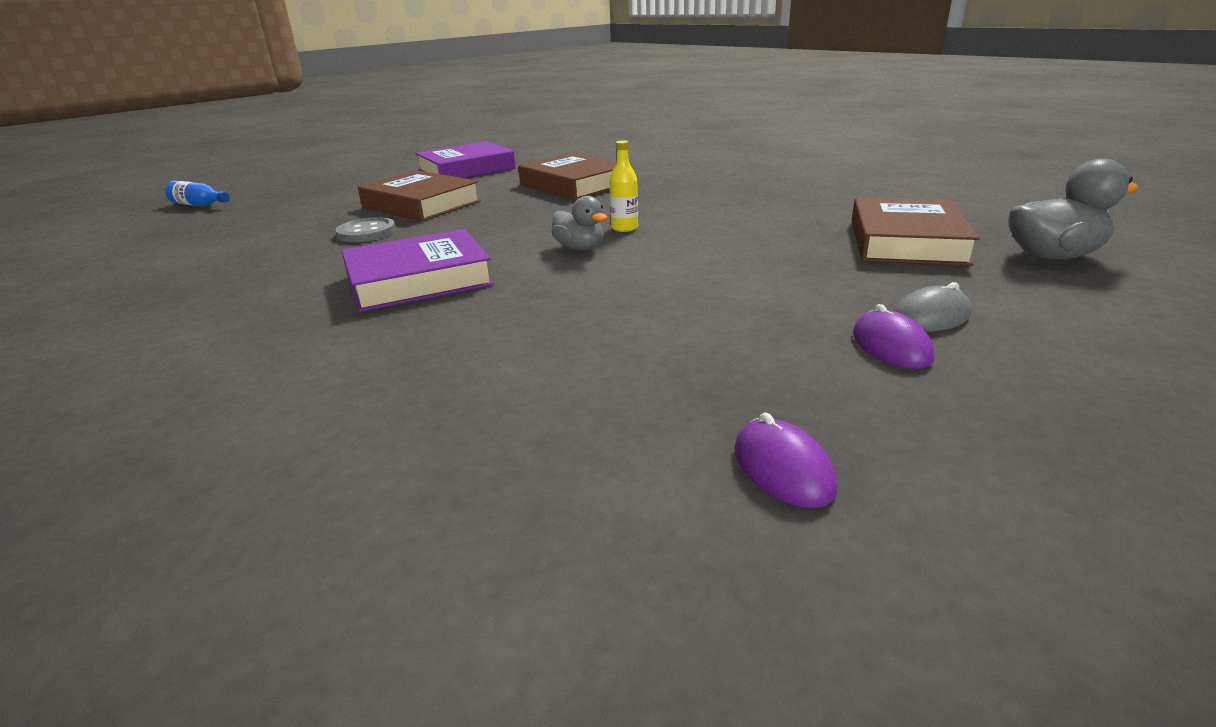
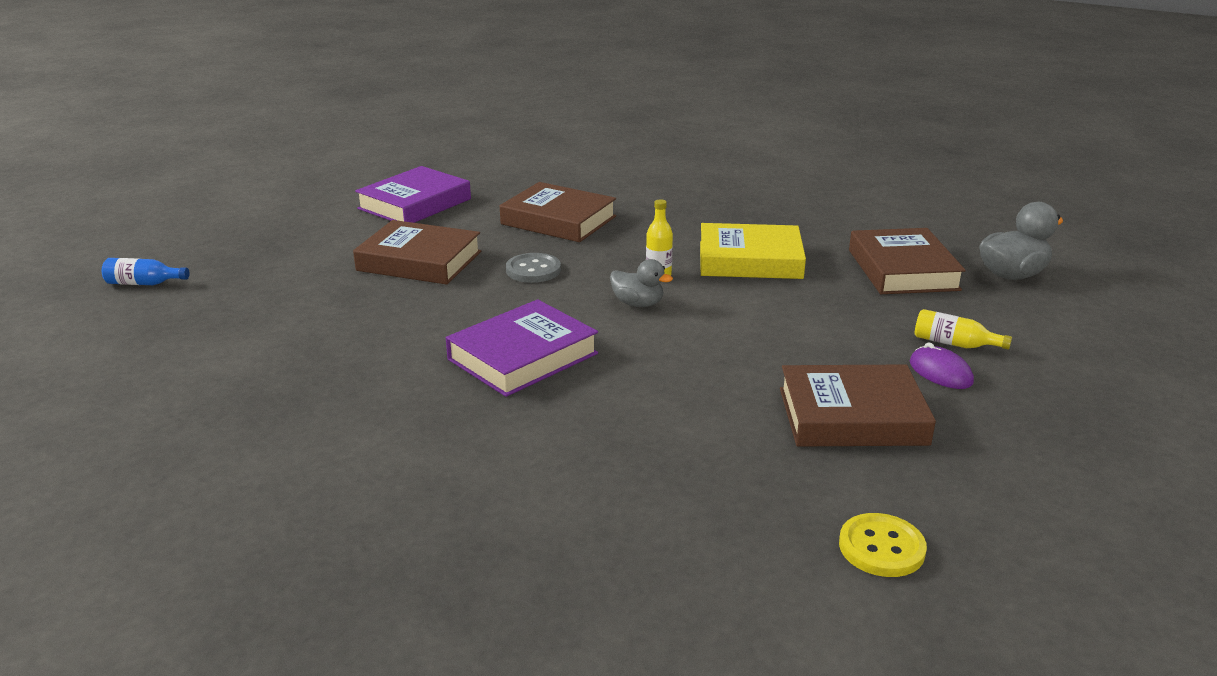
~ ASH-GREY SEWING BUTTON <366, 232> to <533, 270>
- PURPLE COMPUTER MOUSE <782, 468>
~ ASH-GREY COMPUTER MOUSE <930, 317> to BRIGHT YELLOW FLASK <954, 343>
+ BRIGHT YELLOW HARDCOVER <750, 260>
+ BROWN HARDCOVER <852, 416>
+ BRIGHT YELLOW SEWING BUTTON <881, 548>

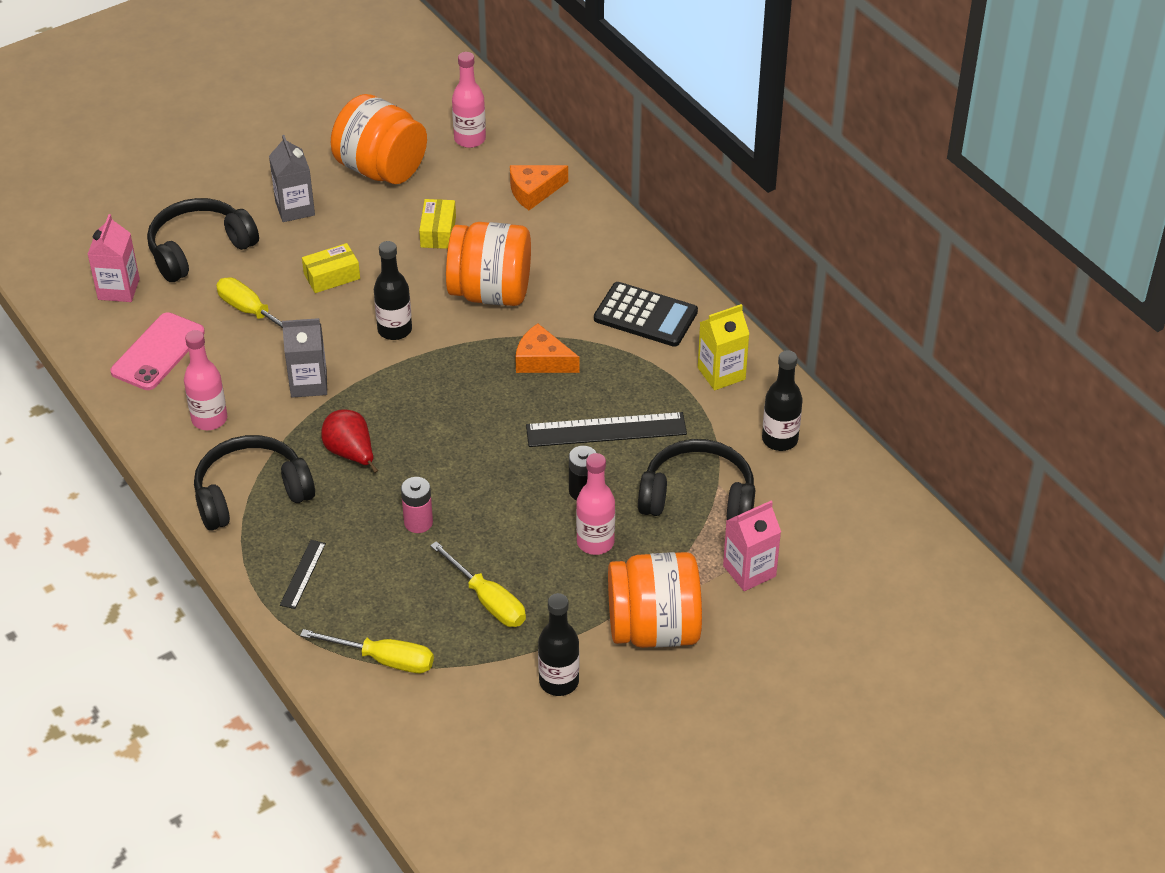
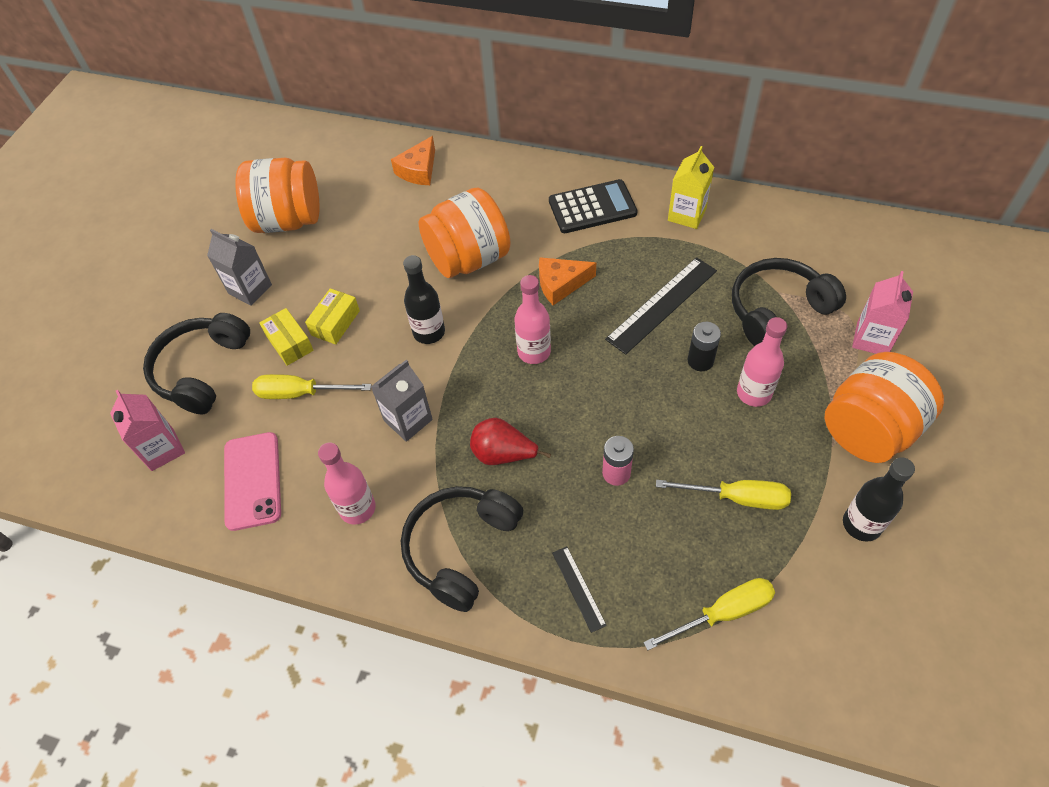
~ BRIGHT YELLOW PARCEL <438, 232> to <289, 343>
~ ROSY FLASK <470, 139> to <534, 352>
- JET-BLACK FLASK <779, 439>

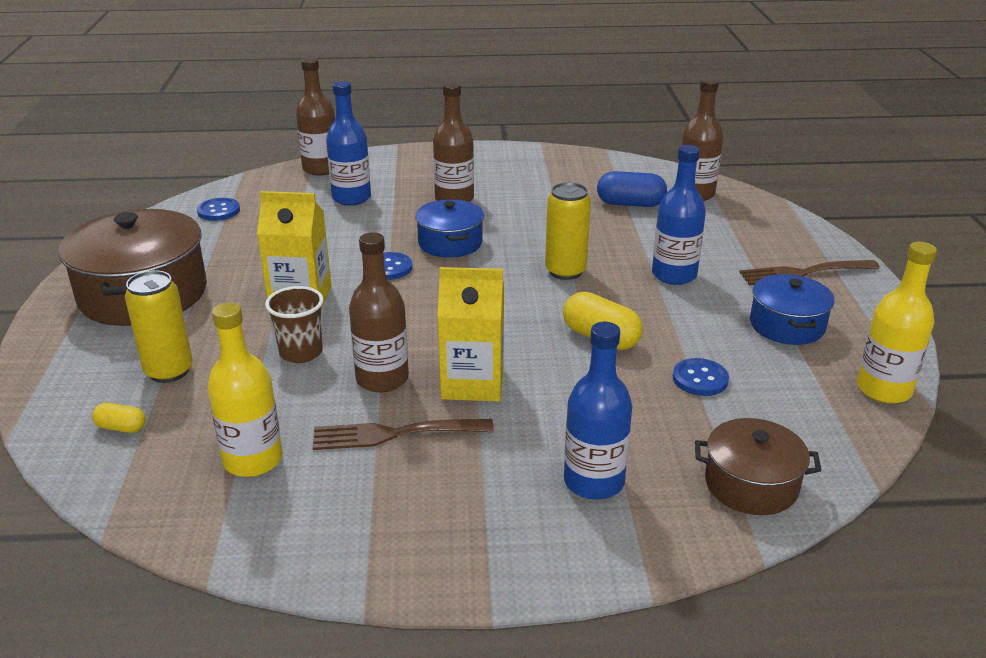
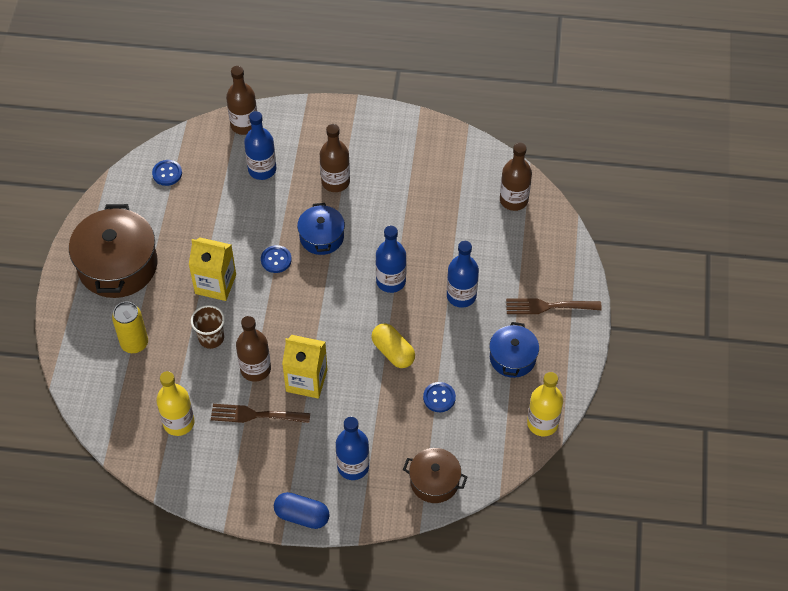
- BRIGHT YELLOW PILL SHAPE <121, 428>
~ BRIGHT YELLOW SODA CAN <565, 271> to COBALT FLASK <391, 281>
~ COBALT PILL SHAPE <630, 204> to <302, 516>

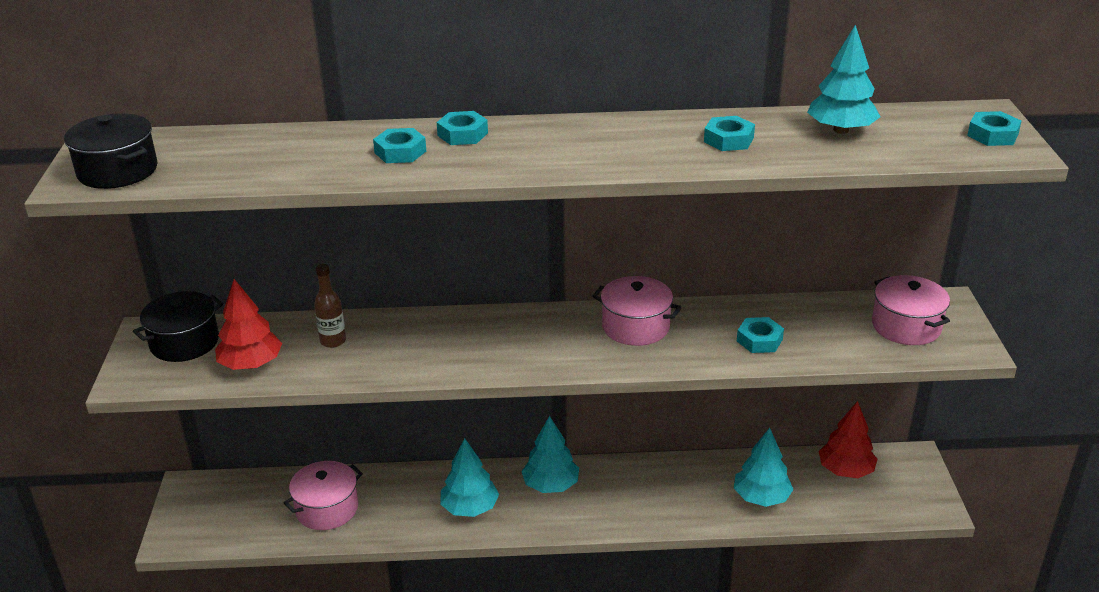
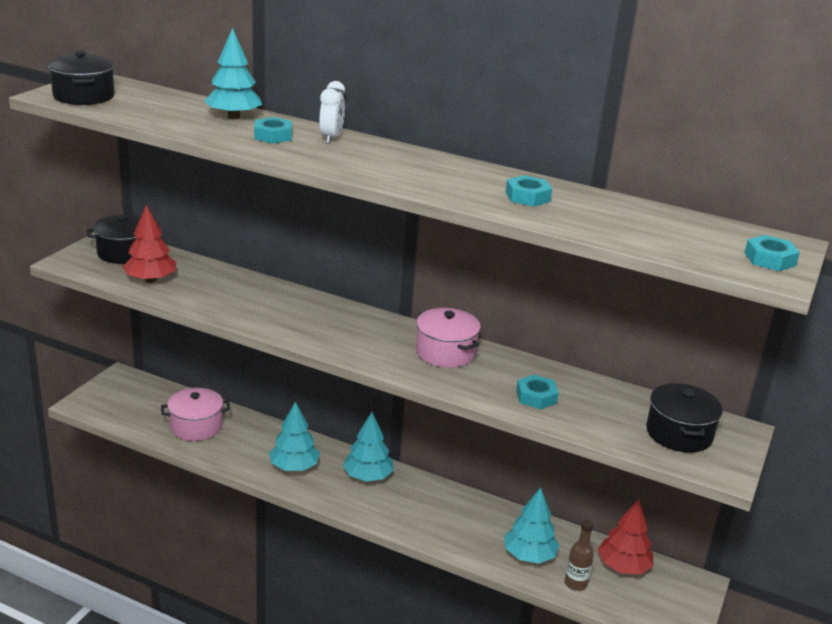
~ BROWN FLASK <333, 341> to <575, 583>
~ AQUA NUT <462, 134> to WHITE BEDSIDE CLOCK <331, 138>
~ AQUA TREE <841, 130> to <234, 117>
~ ROSY STOCKPOT <906, 326> to JET-BLACK STOCKPOT <679, 433>

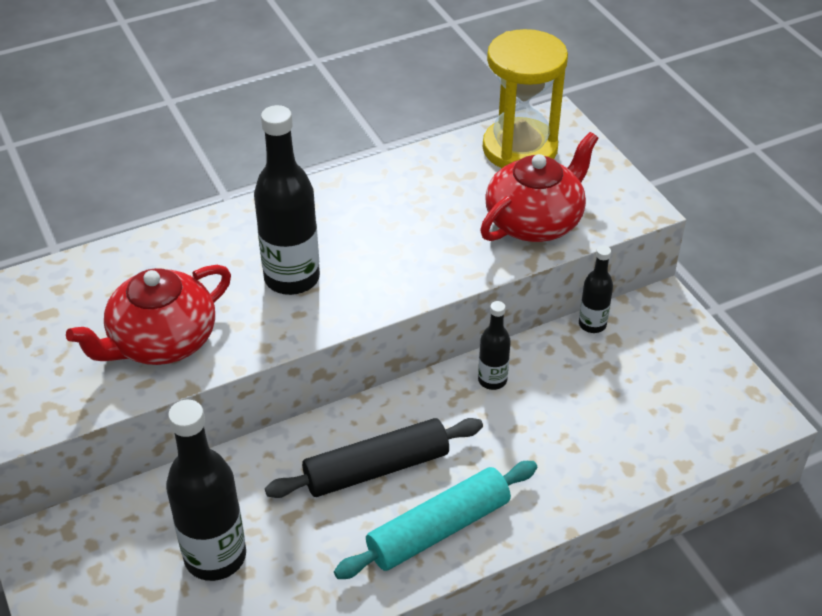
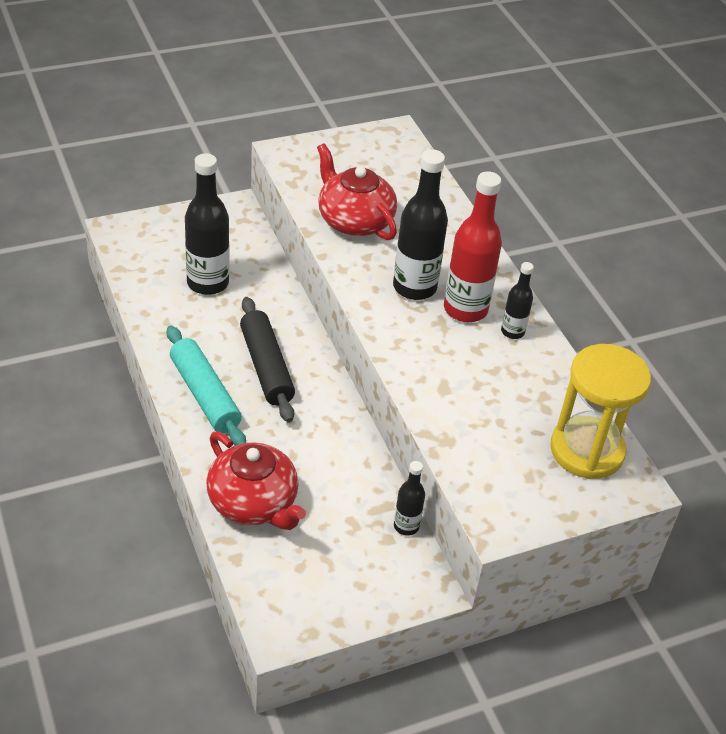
~ JET-BLACK FLASK <492, 380> to <512, 332>
~ RED TEAPOT <535, 221> to <254, 503>
+ RED FLASK <465, 309>

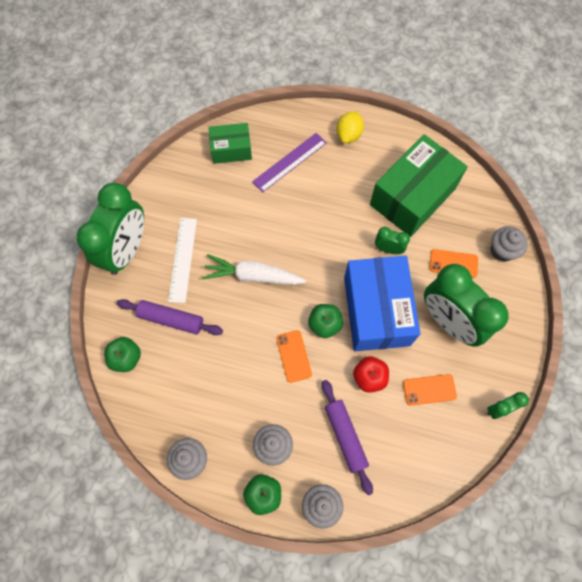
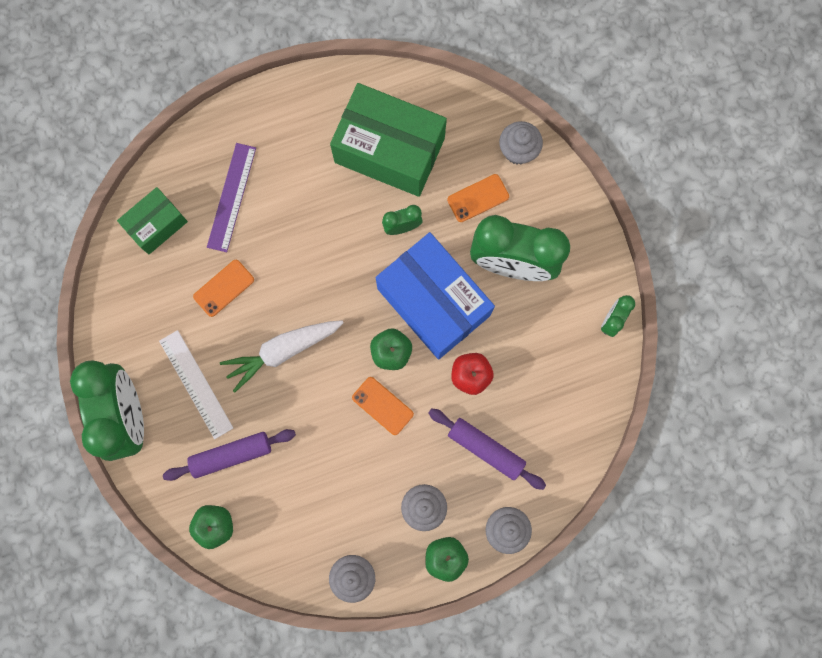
- BRIGHT YELLOW TOY LEMON <349, 135>
~ LEAF-GREEN PARCEL <412, 196> = <389, 150> 75 degrees counterclockwise
~ BRIGHT ORANGE PHONE <429, 389> to <224, 288>

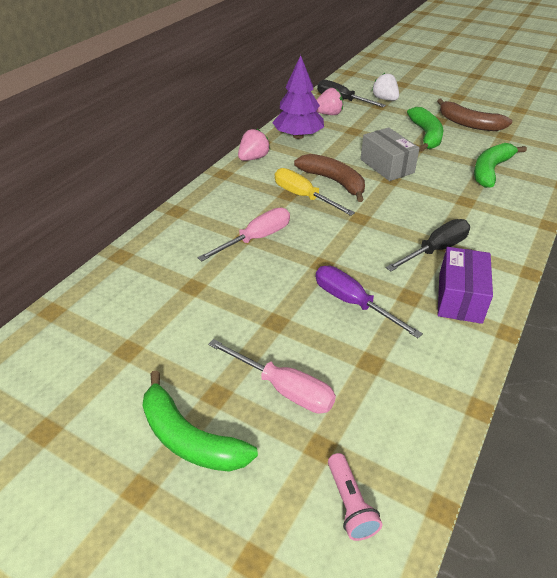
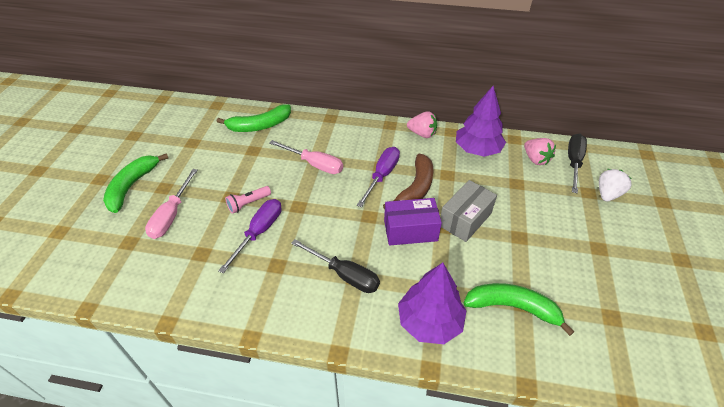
~ BRIGHT YELLOW SCREWDRIVER <303, 197> to PURPLE SCREWDRIVER <382, 176>
~ ROSY POCKET TORCH <350, 504> to <248, 204>
~ LEAF-GREEN BANANA <426, 135> to <260, 126>
- BROWN BANANA <469, 124>
~ PURPLE PARCEL <459, 297> to <410, 230>
+ PURPLE TREE <429, 321>

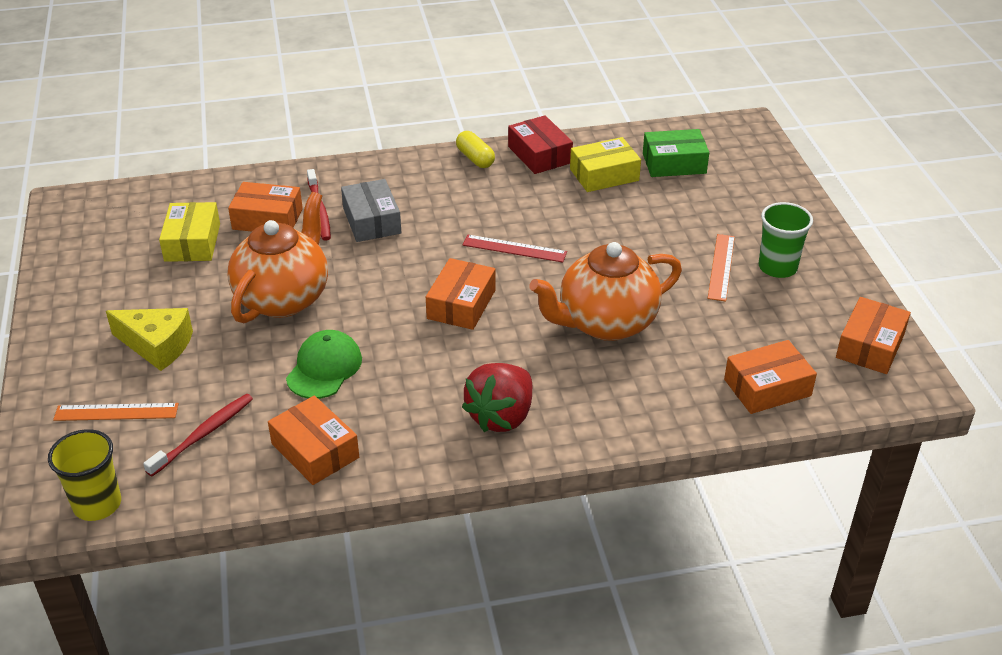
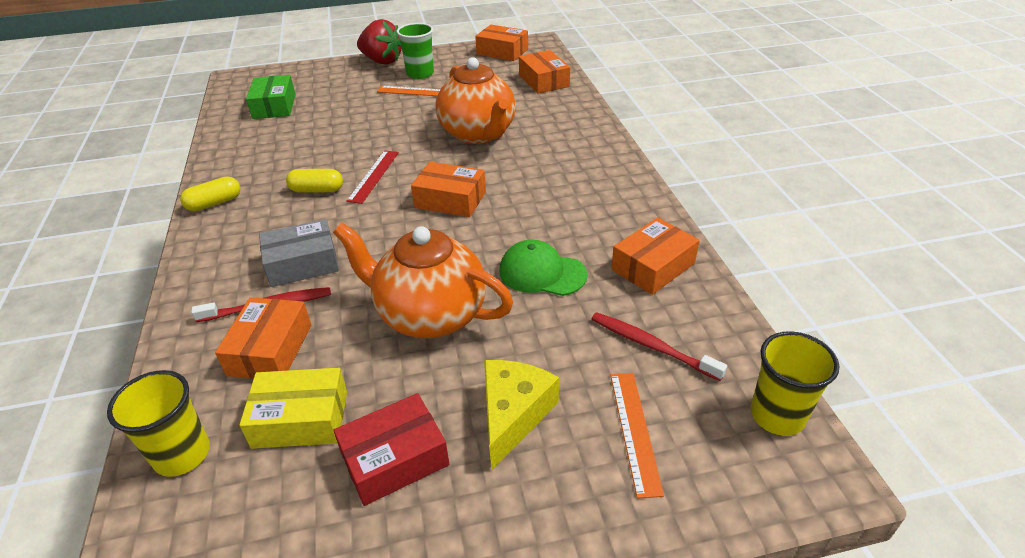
~ RED TOY STRAWBERRY <501, 416> to <382, 61>
~ RED PARCEL <539, 155> to <394, 459>
- BRIGHT YELLOW PARCEL <604, 175>
+ BRIGHT YELLOW TUMBLER <182, 454>
+ BRIGHT YELLOW PILL SHAPE <317, 190>

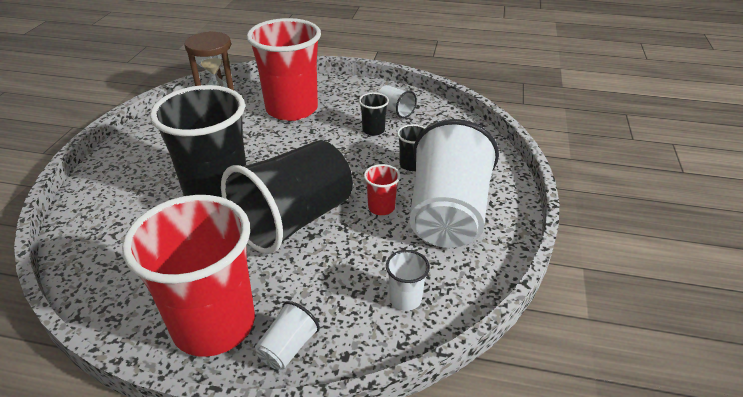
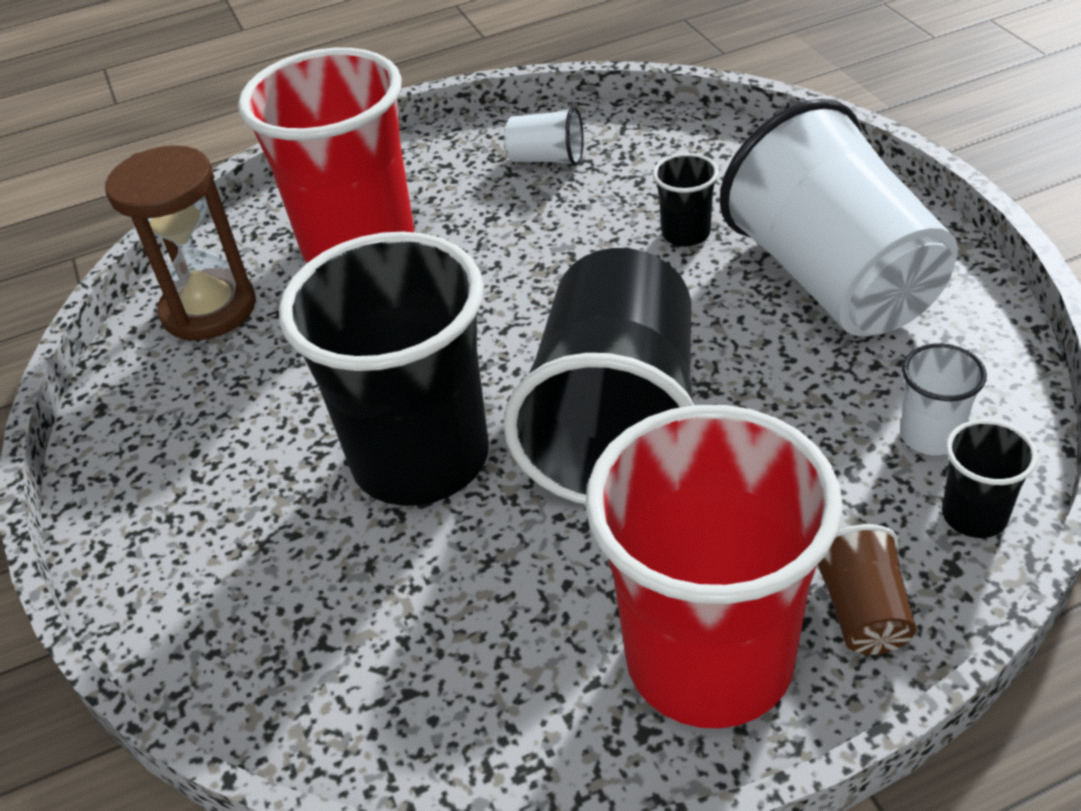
~ WHITE TUMBLER <288, 348> to BROWN TUMBLER <863, 612>
~ JET-BLACK TUMBLER <373, 130> to <974, 515>
- RED TUMBLER <381, 207>

